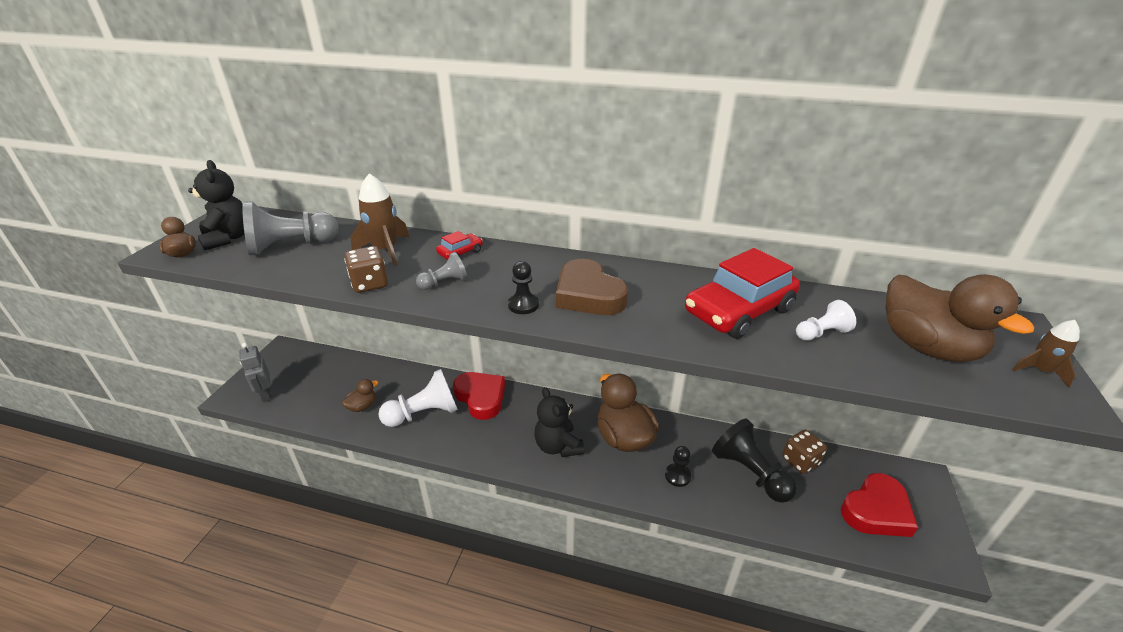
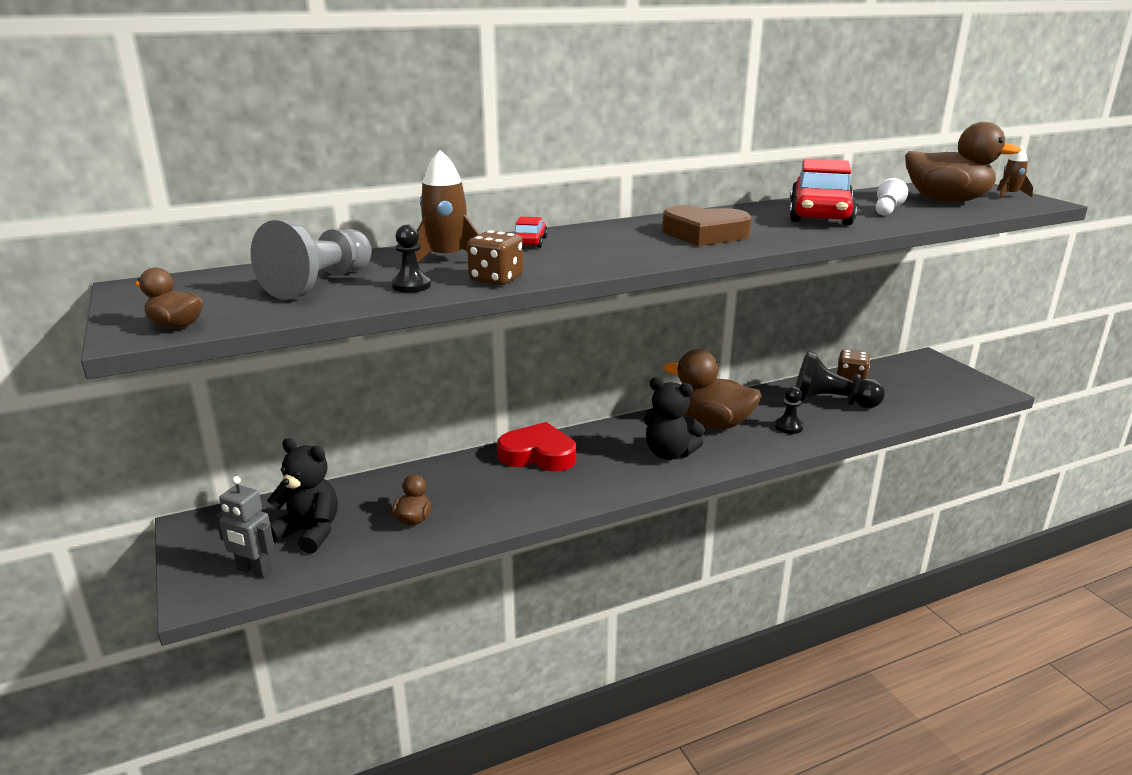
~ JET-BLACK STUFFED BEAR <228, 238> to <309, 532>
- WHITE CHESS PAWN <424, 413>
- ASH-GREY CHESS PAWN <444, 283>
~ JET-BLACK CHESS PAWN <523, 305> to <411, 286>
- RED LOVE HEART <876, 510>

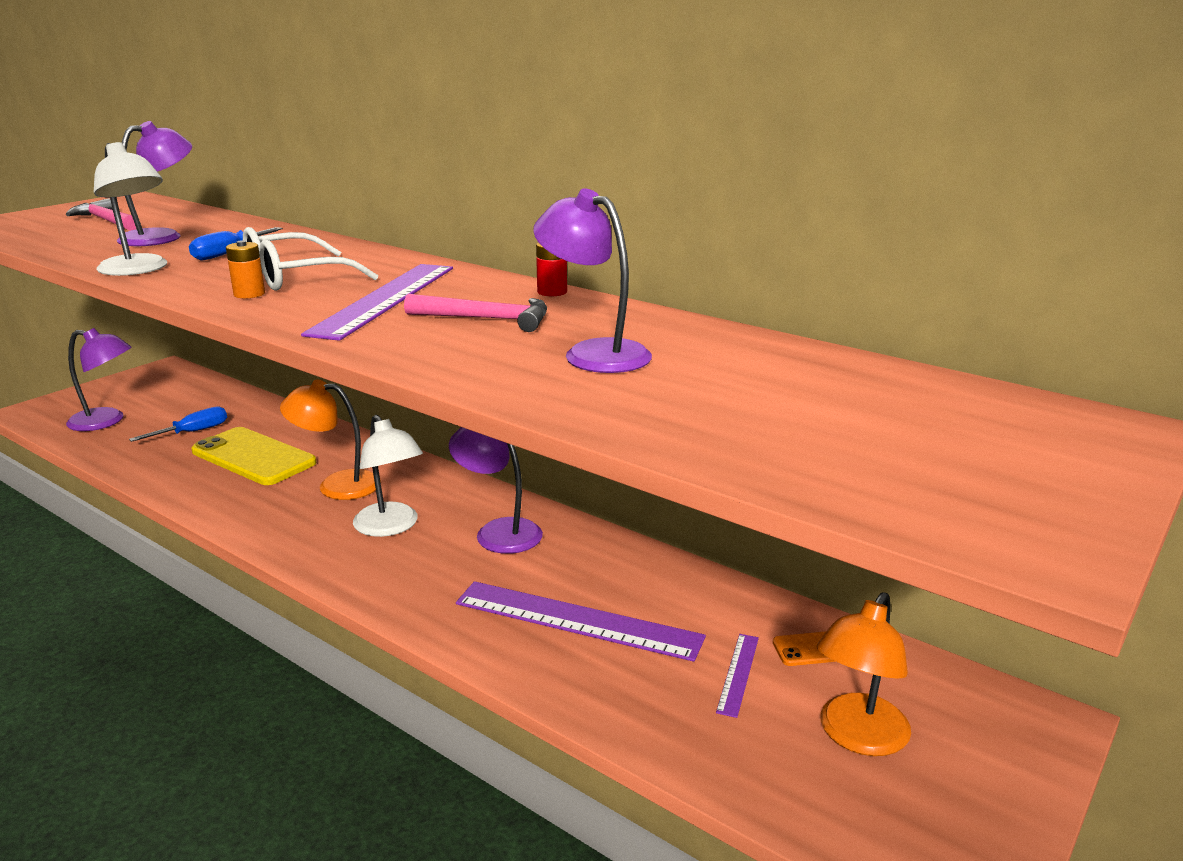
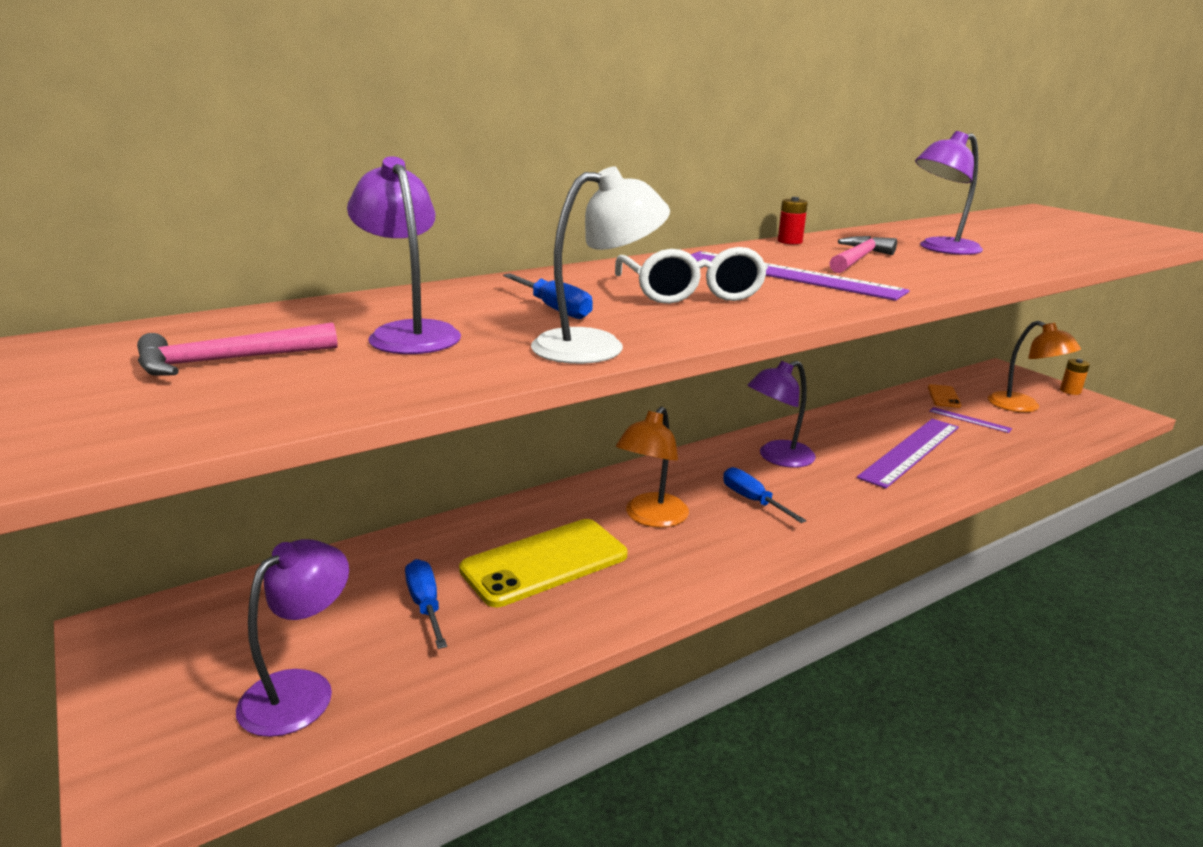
~ BRIGHT ORANGE AA BATTERY <249, 294> to <1070, 391>
~ WHITE READING LAMP <391, 527> to COBALT SCREWDRIVER <752, 500>

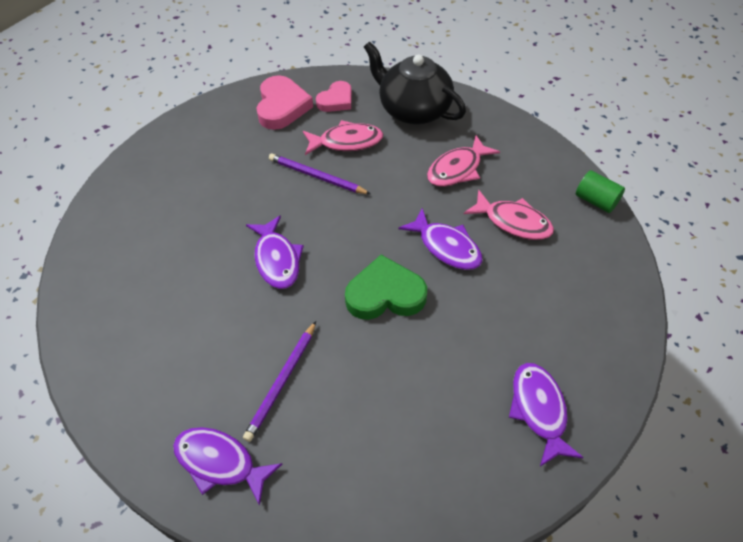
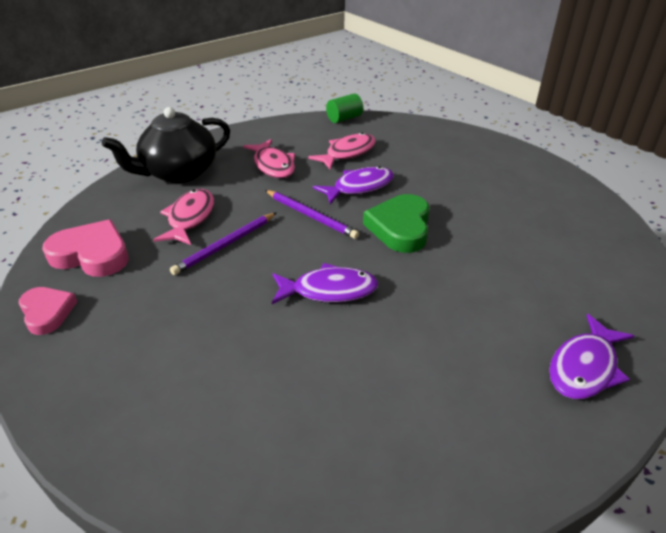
~ PURPLE LEAD PENCIL <282, 382> to <311, 216>
~ ROSY LOVE HEART <336, 100> to <47, 312>
- PURPLE TOY FISH <539, 410>

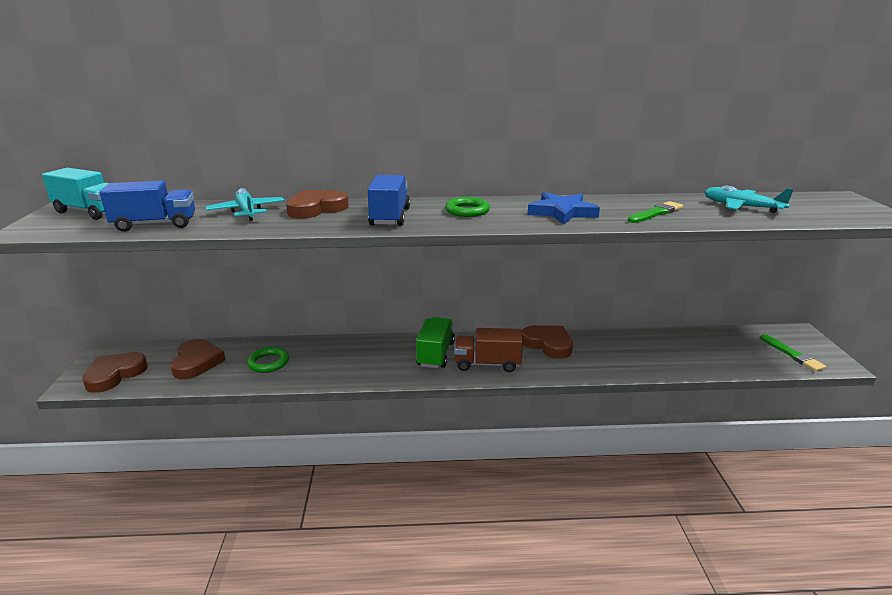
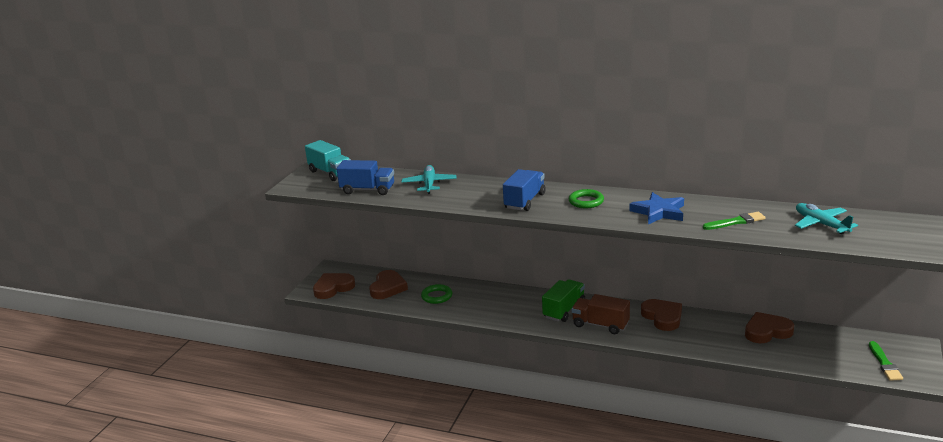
~ BROWN LOVE HEART <316, 208> to <767, 331>

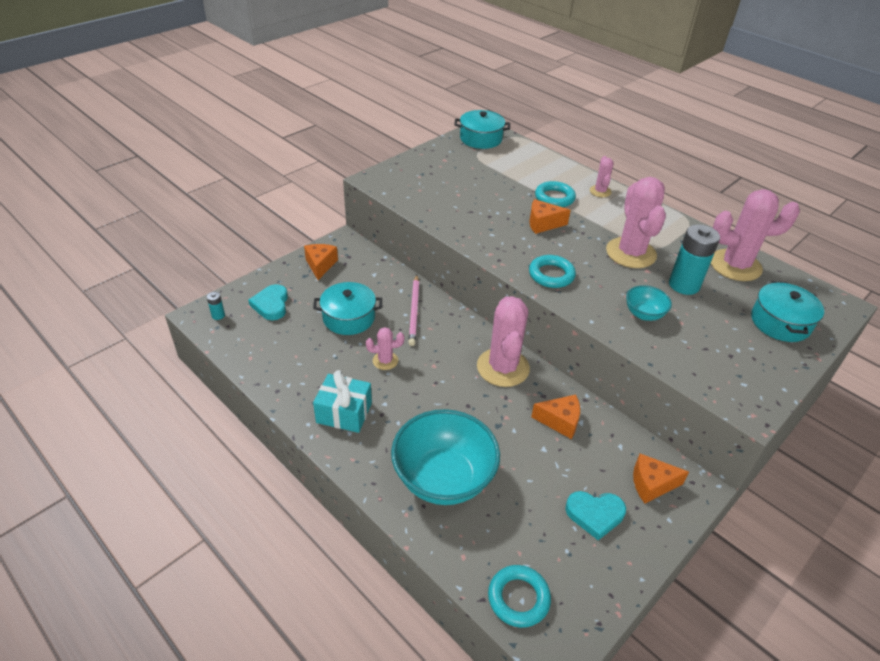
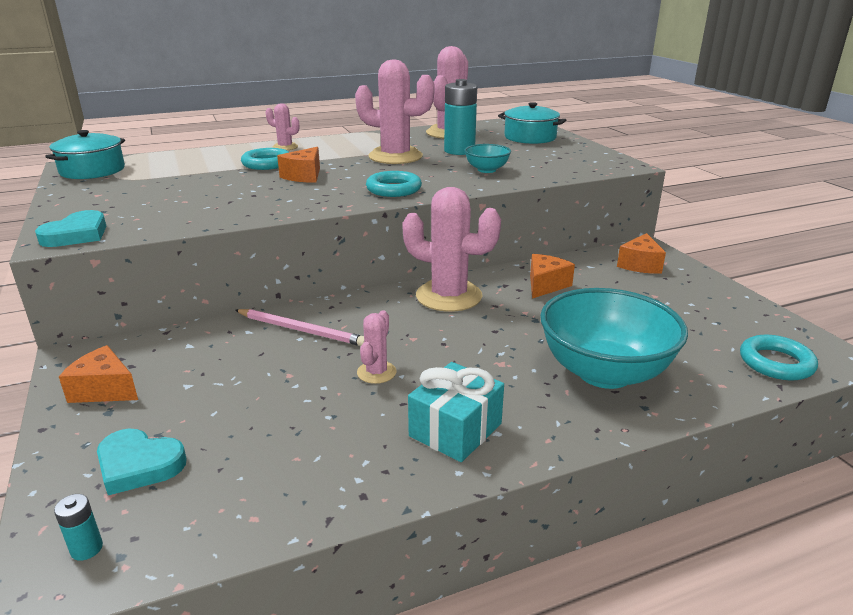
- AQUA STOCKPOT <349, 318>
~ AQUA LOVE HEART <595, 514> to <77, 234>

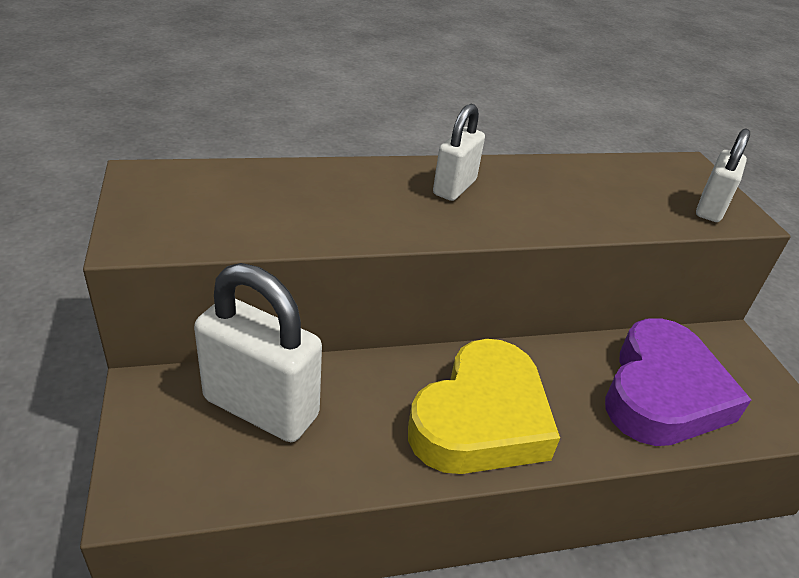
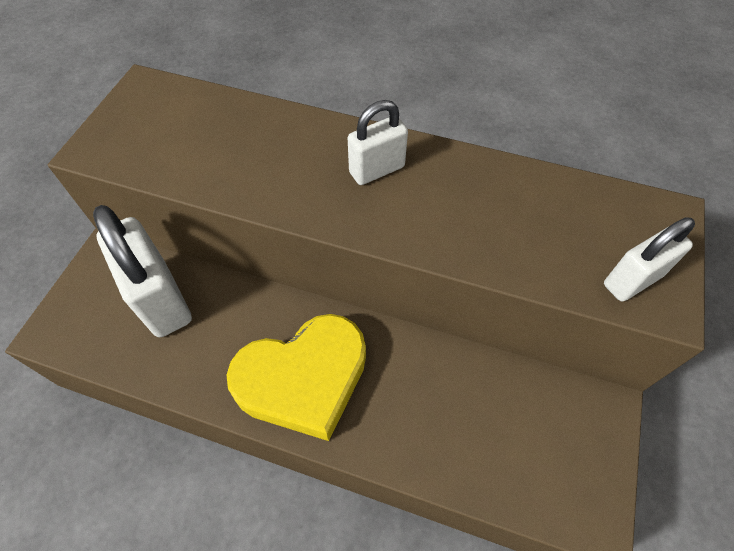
- PURPLE LOVE HEART <662, 393>

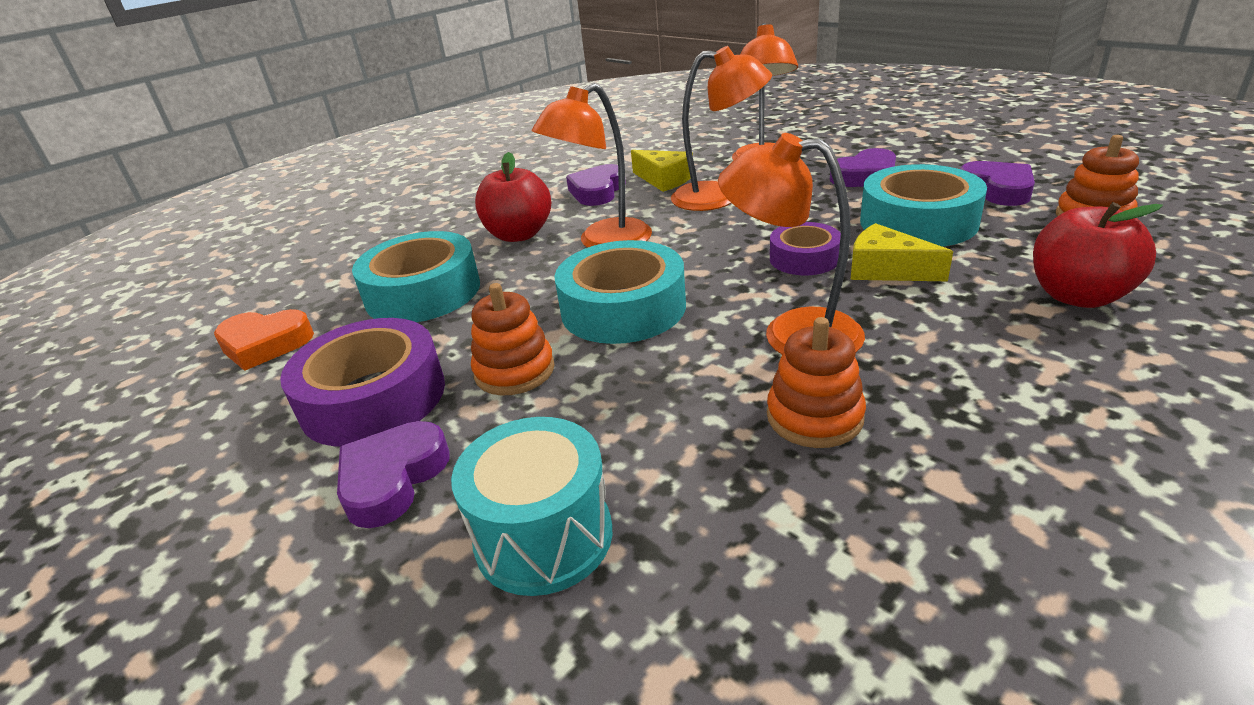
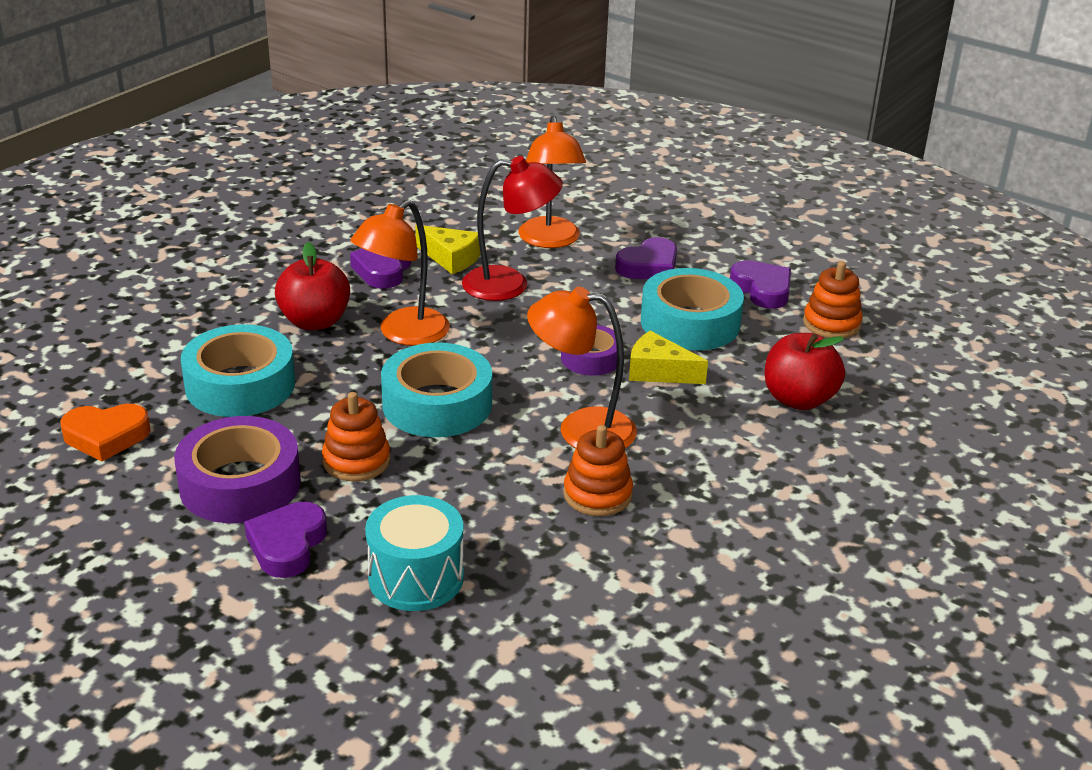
~ BRIGHT ORANGE READING LAMP <719, 197> to RED READING LAMP <509, 284>

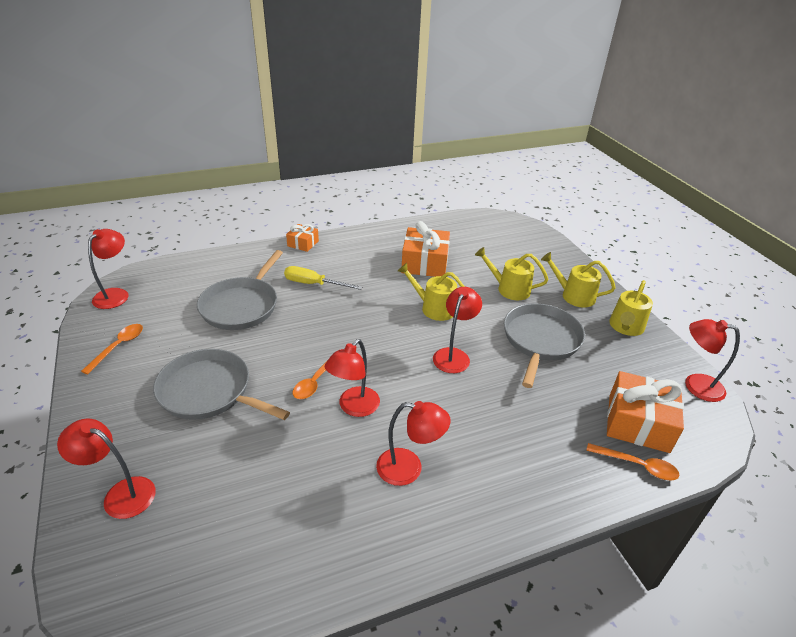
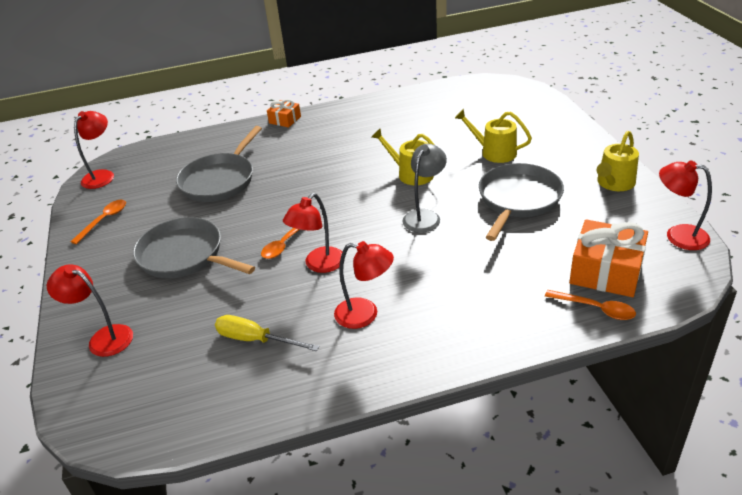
~ BRIGHT YELLOW SCREWDRIVER <314, 284> to <256, 340>
- BRIGHT ORANGE GIFT <425, 263>
~ RED READING LAMP <454, 355> to ASH-GREY READING LAMP <425, 216>
- BRIGHT YELLOW WATERING CAN <574, 296>

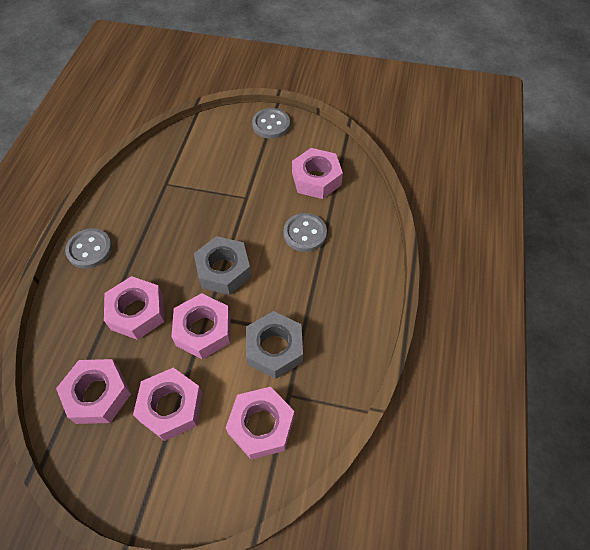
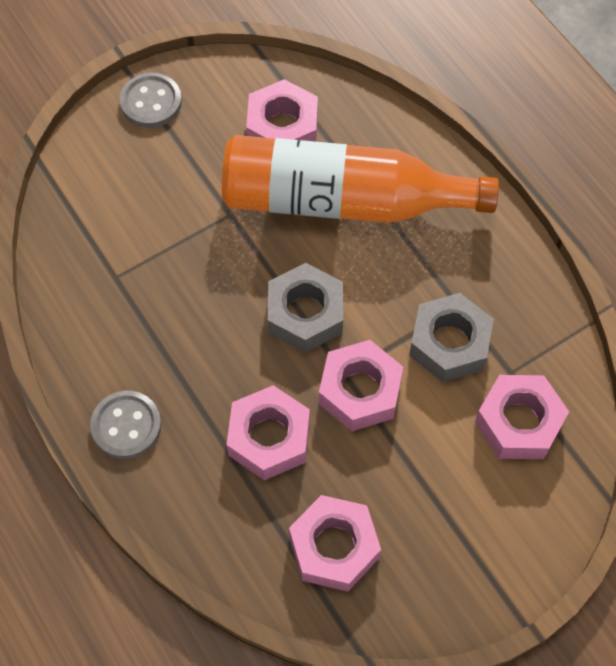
- ROSY NUT <171, 407>
~ ASH-GREY SEWING BUTTON <305, 233> to BRIGHT ORANGE FLASK <342, 201>

